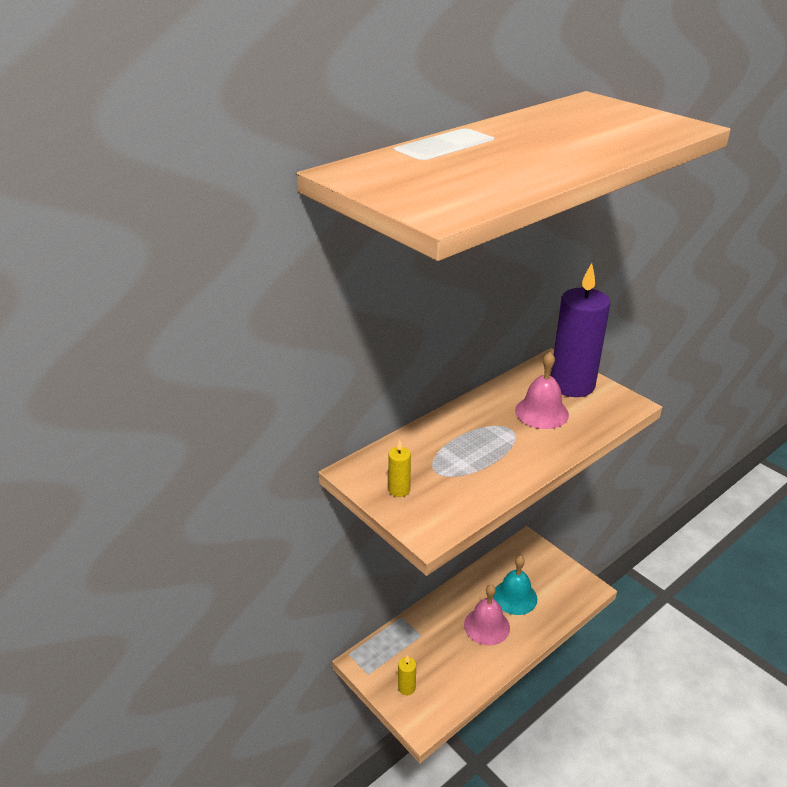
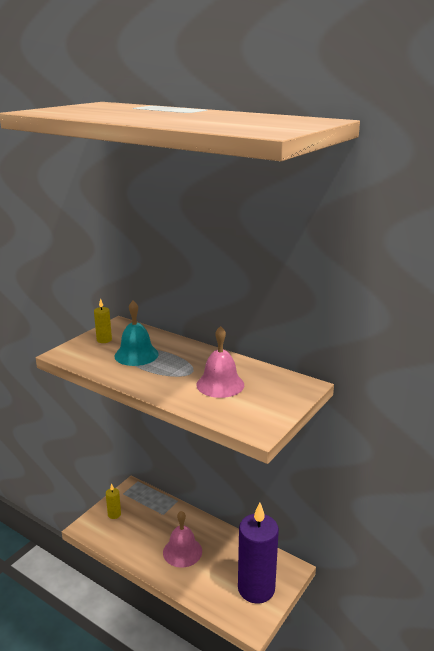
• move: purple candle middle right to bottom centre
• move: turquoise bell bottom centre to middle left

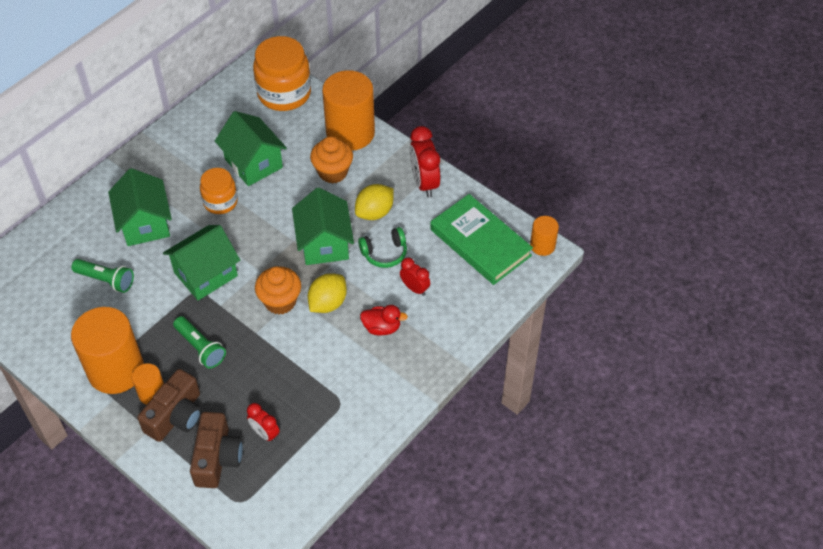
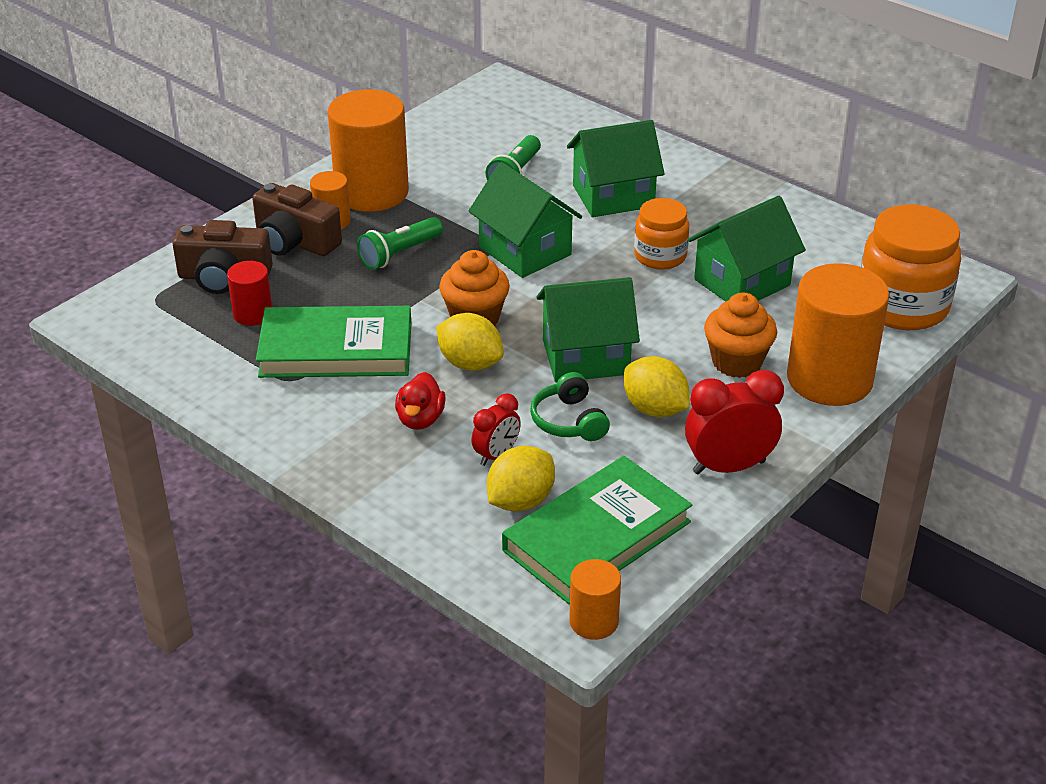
• replace: red clock (1st from left) bottom left to red solid cylinder middle left
• insert: leaf-green book (1st from left) middle left
• insert: bright yellow citrus fruit (2nd from left) centre

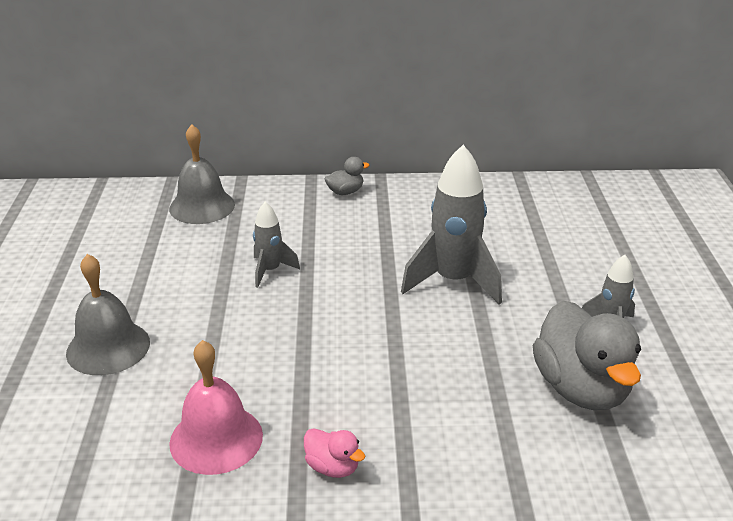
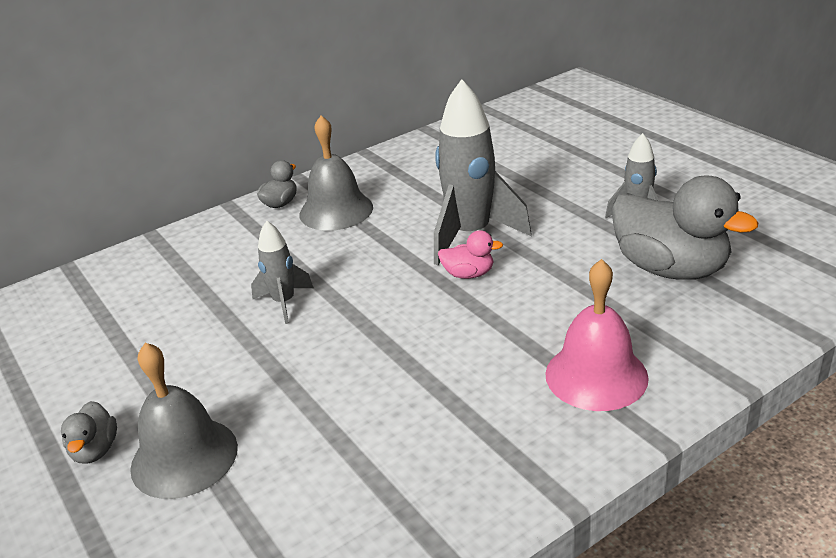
• move: grey bell (2nd from left) middle left to top centre
• move: pink bell bottom left to middle right
• move: pink rubber duck bottom centre to centre
• insert: grey rubber duck (1st from left) bottom left

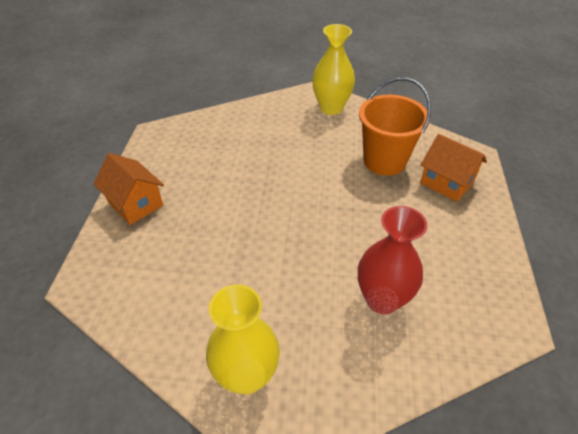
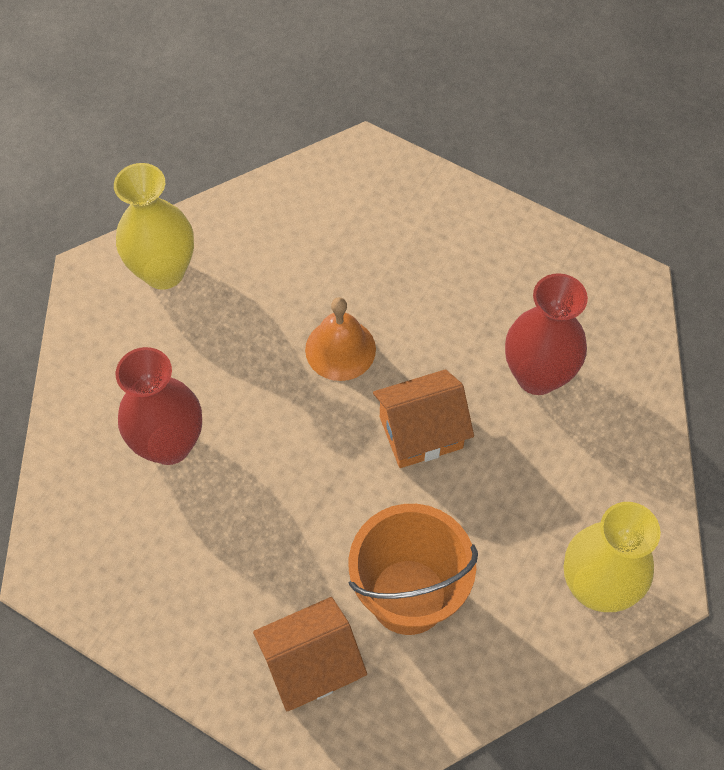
• move: orange toy house (1st from left in the first image) middle left to orange toy house (2nd from left) centre
• insert: red tall vase (2nd from left) middle right
• insert: orange bell centre

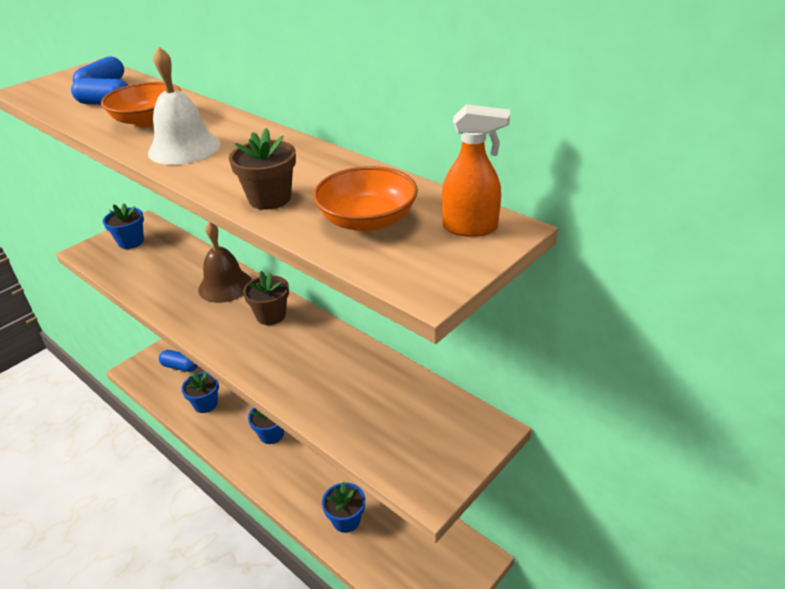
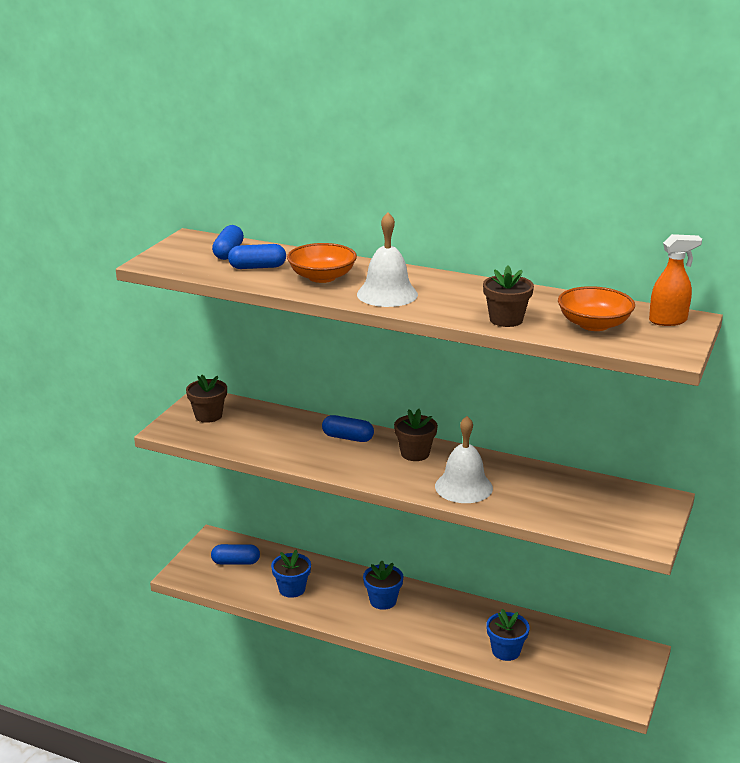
• recolor: royal blue flower pot (1st from left) middle left to brown flower pot (1st from left) middle left
• replace: brown bell middle left to royal blue pill (4th from left) centre
• insert: snow-white bell (2nd from left) centre

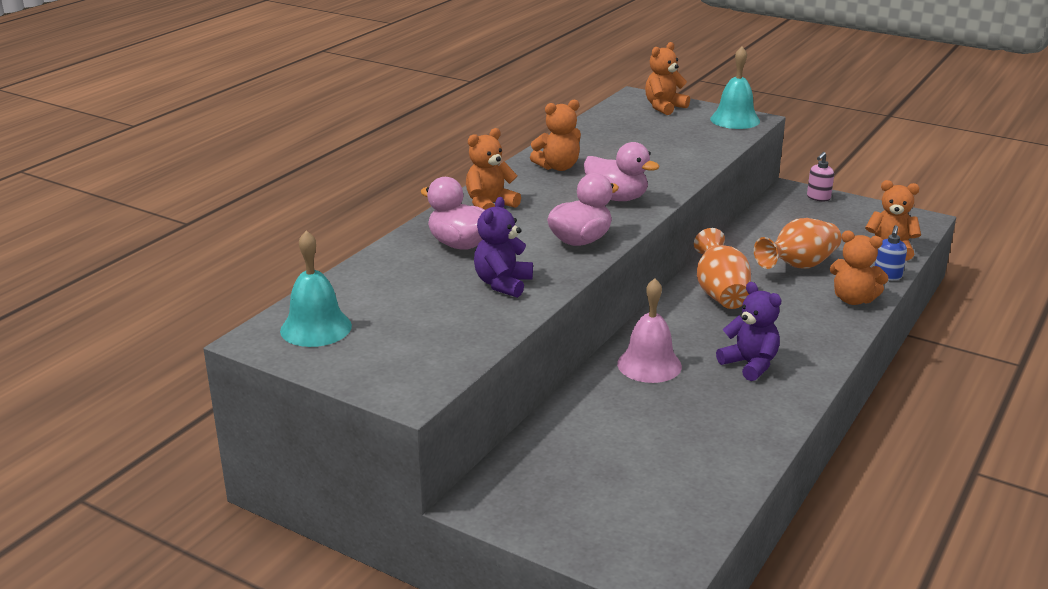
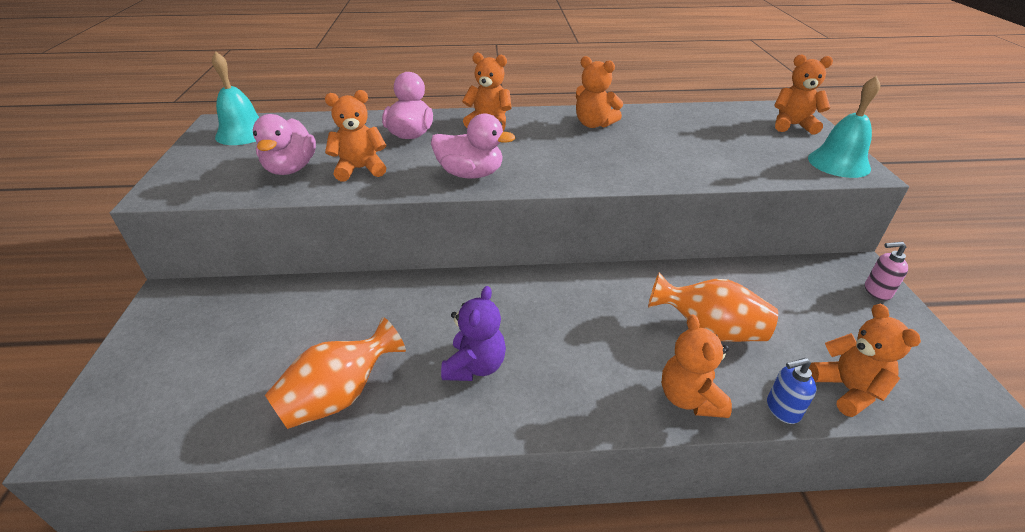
• move: pink rubber duck (3rd from left in the first image) top centre to pink rubber duck (1st from left) top left
• recolor: purple teddy bear (1st from left) centre to orange teddy bear (1st from left) top centre
• move: orange tall vase (1st from left) middle right to bottom left
• delete: pink bell centre

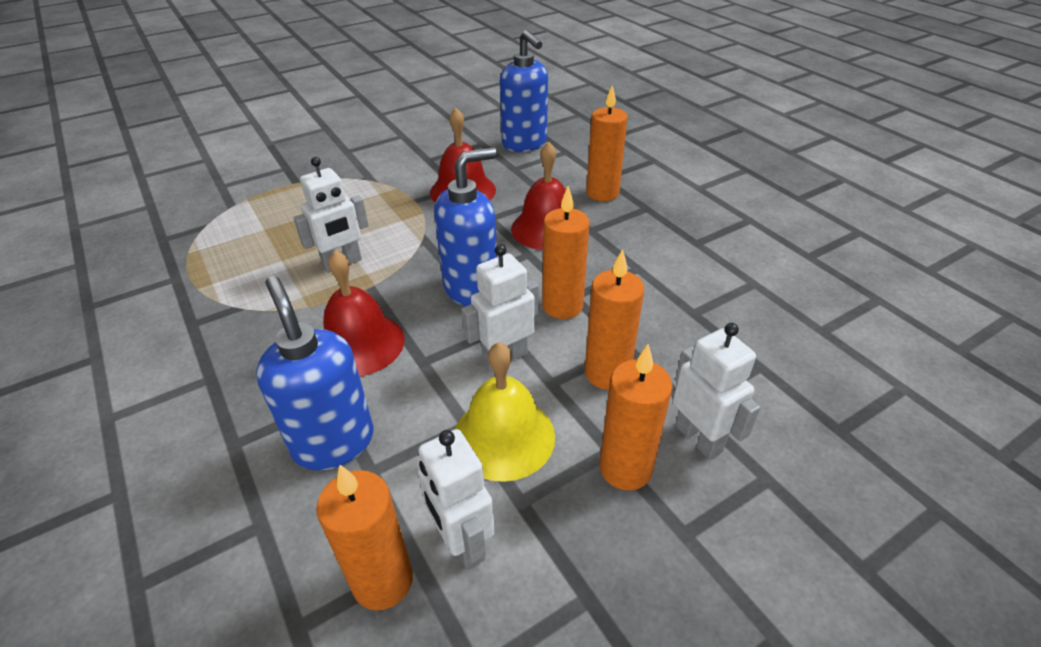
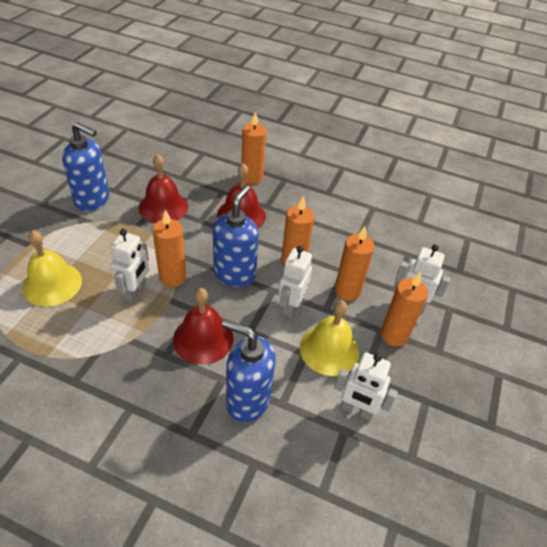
• move: royal blue soap pump (3rd from left in the first image) top centre to royal blue soap pump (1st from left) top left
• move: orange candle (1st from left) bottom centre to middle left
• insert: bright yellow bell (1st from left) middle left

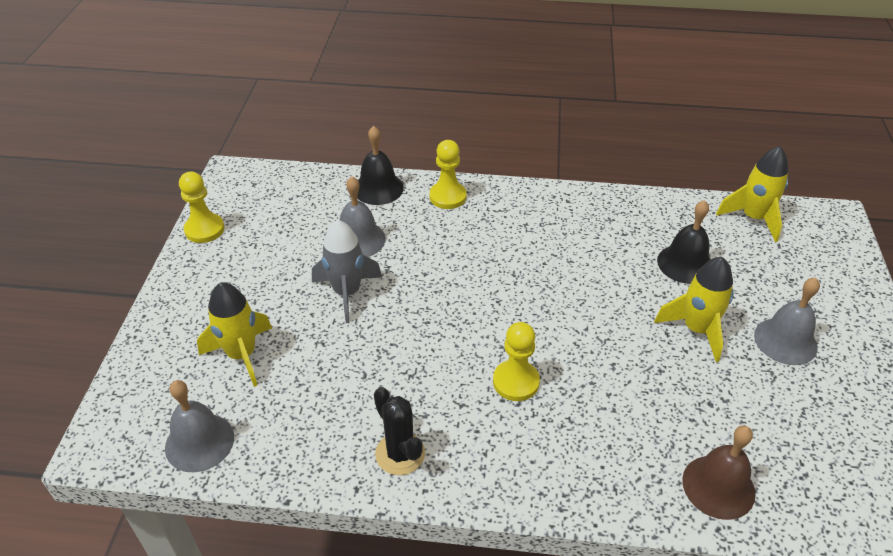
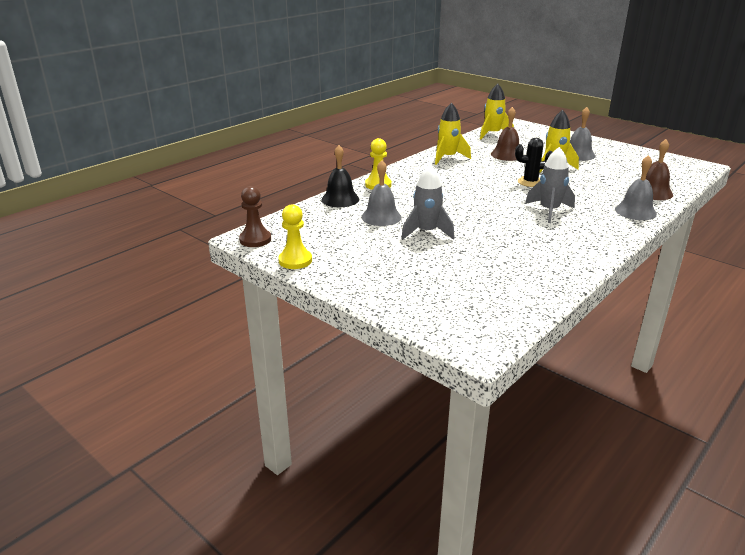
• recolor: ebony bell (2nd from left) middle right to brown bell (1st from left) top right
• move: bright yellow rocket (1st from left) middle left to top centre
• replace: bright yellow game pawn (3rd from left) centre to grey rocket (2nd from left) middle right
• move: grey bell (1st from left in the first image) bottom left to grey bell (3rd from left) middle right
• move: ebony saguaro cactus bottom centre to top right
• insert: brown game pawn centre

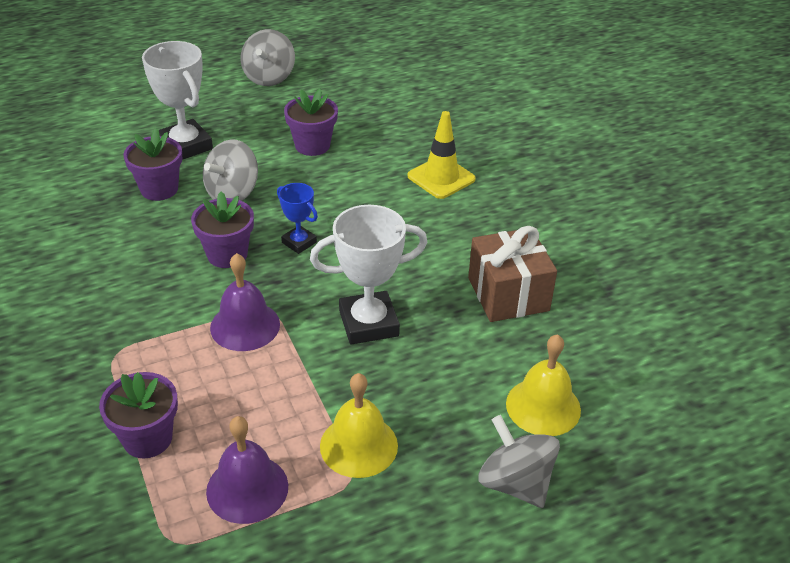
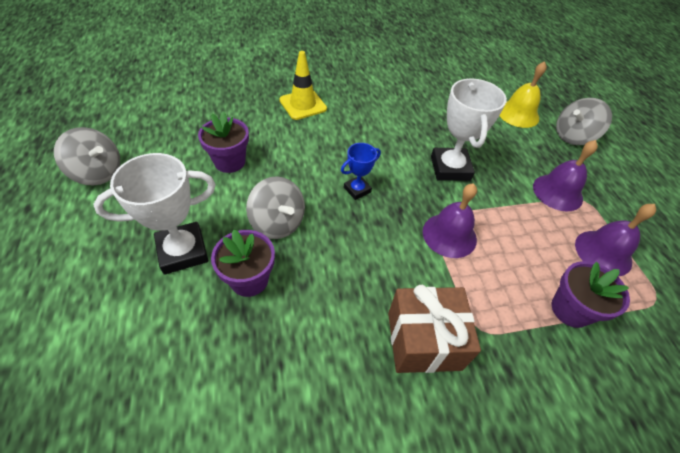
• delete: purple flower pot (3rd from left) middle left
• move: brown gift centre to bottom centre
• recolor: bright yellow bell (1st from left) bottom centre to purple bell (2nd from left) middle right

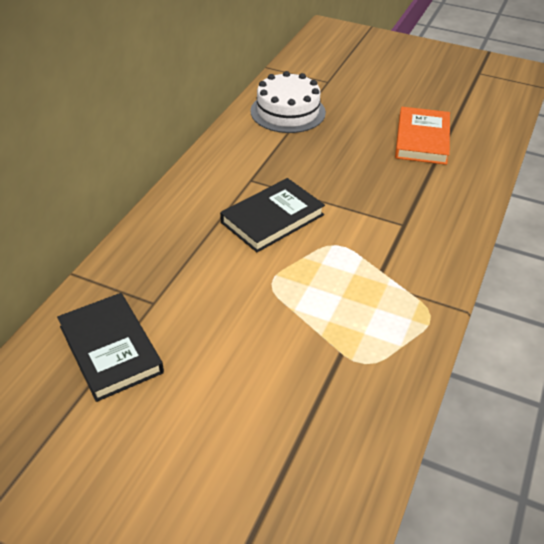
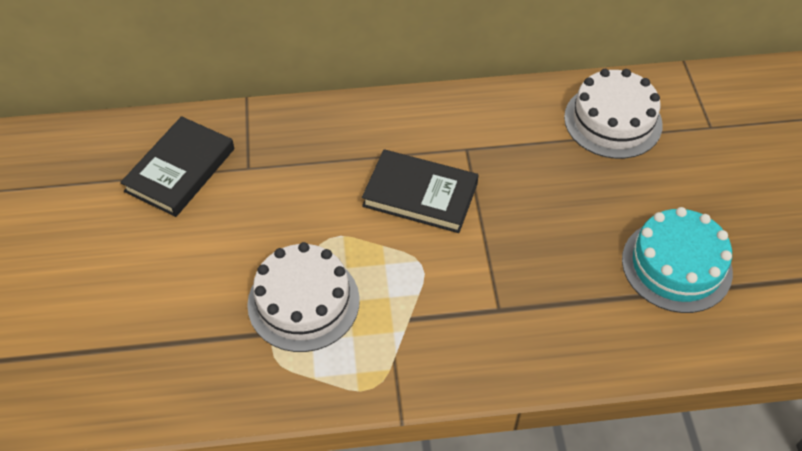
• replace: orange book top right to turquoise cake middle right
• insert: snow-white cake (1st from left) centre

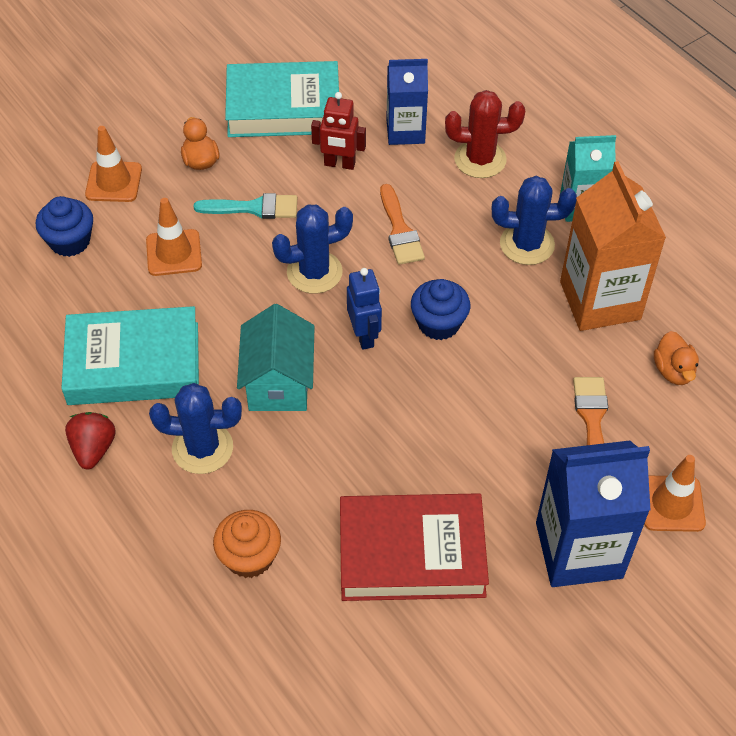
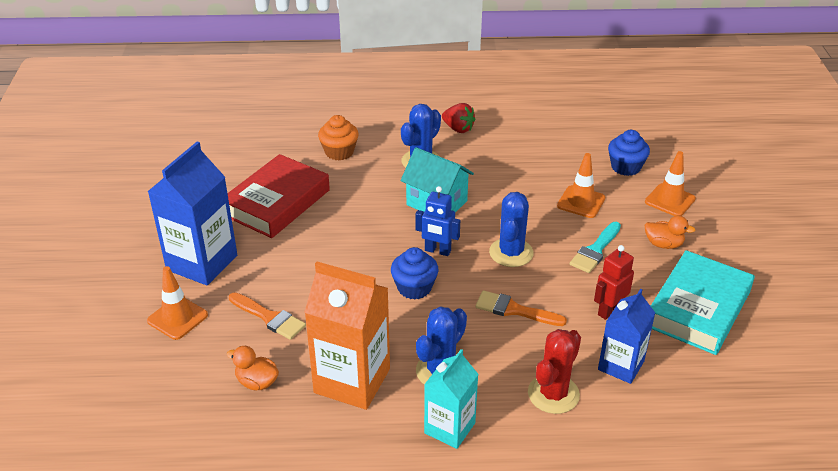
• delete: turquoise book (1st from left) middle left

